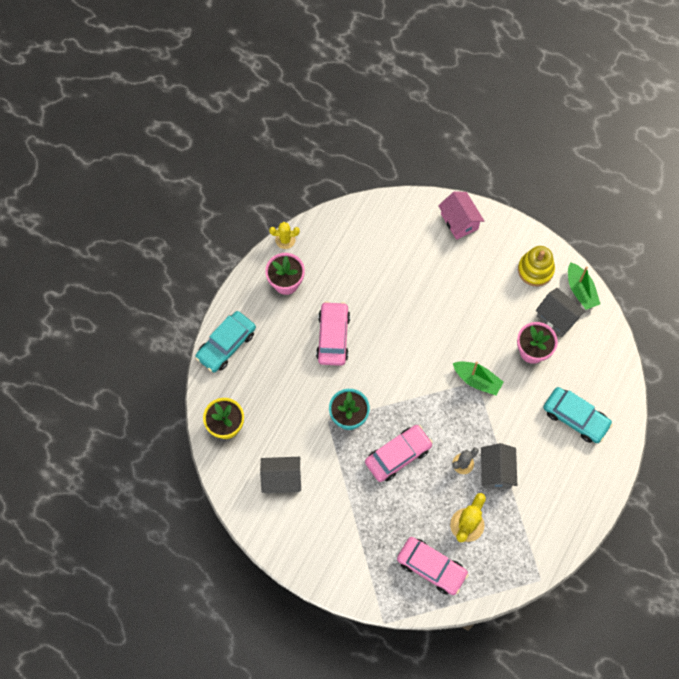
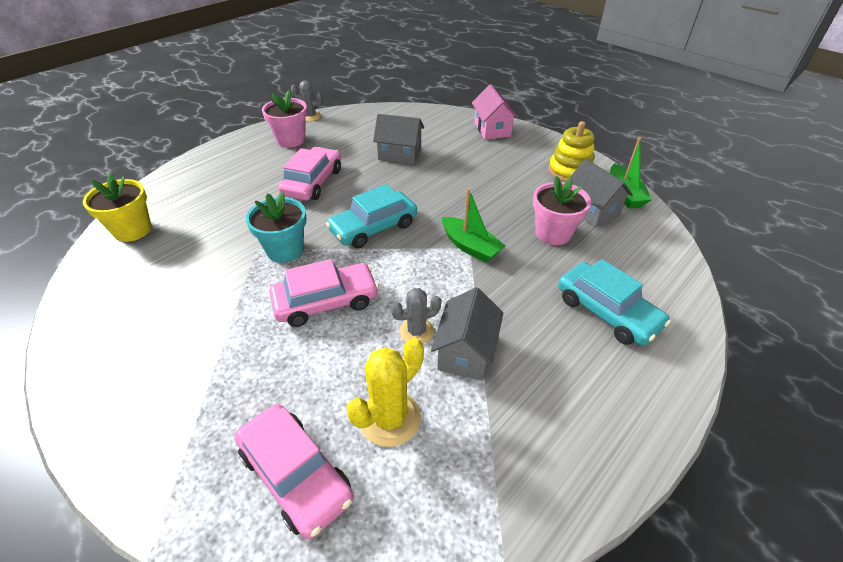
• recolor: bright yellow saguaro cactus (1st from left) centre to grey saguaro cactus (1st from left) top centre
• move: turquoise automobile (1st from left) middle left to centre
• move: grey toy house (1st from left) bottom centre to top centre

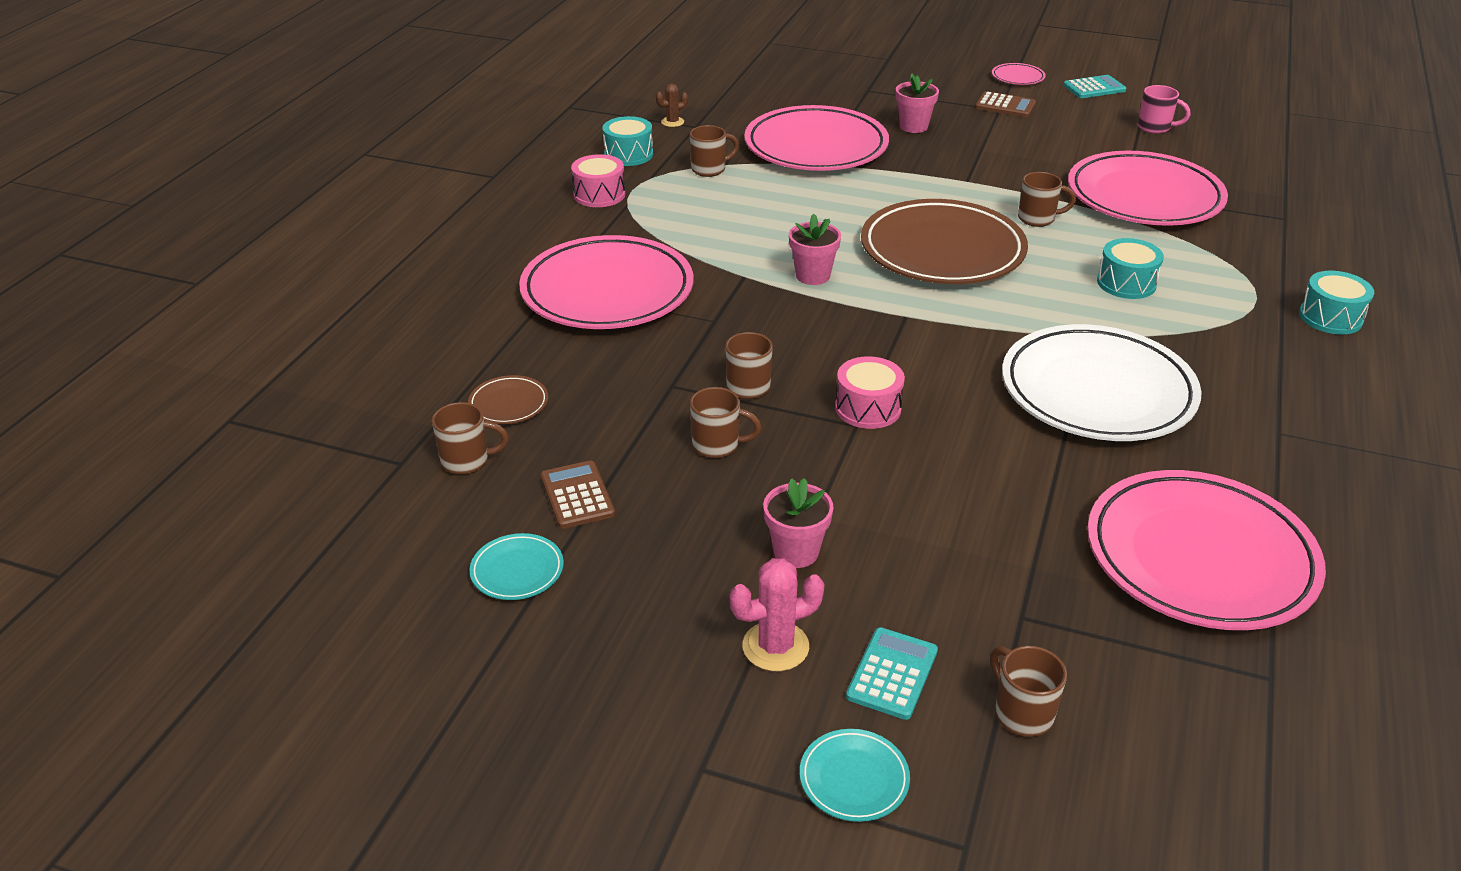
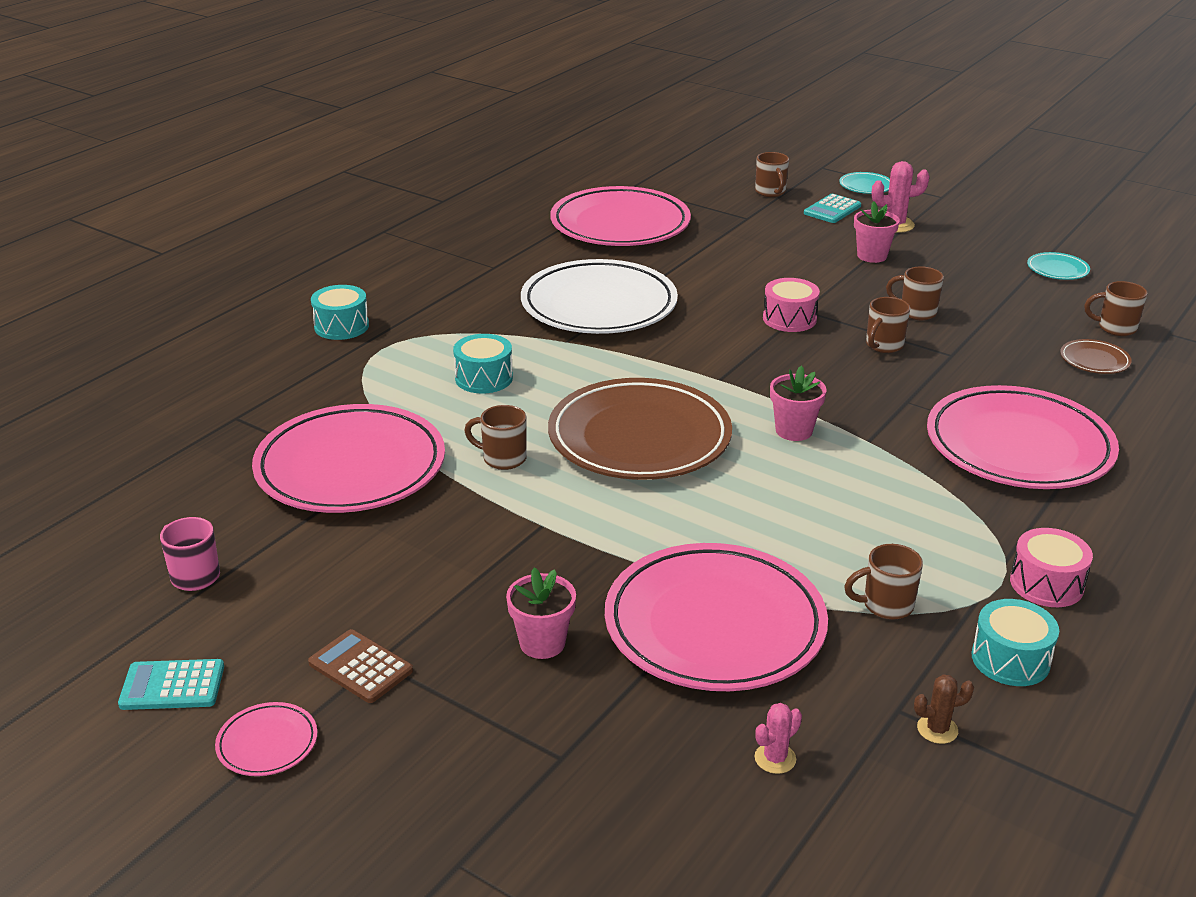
• delete: brown adding machine (1st from left) centre
• insert: pink saguaro cactus (1st from left) bottom centre

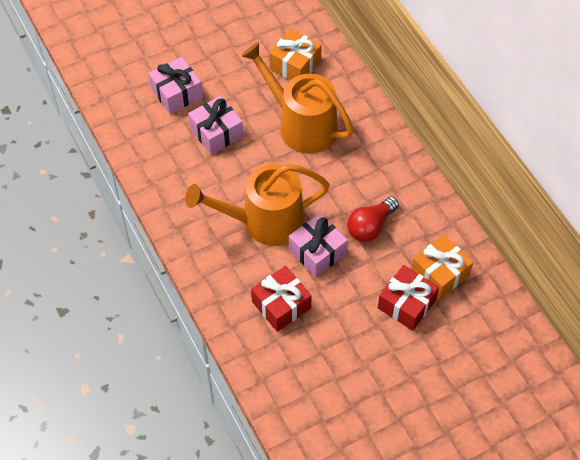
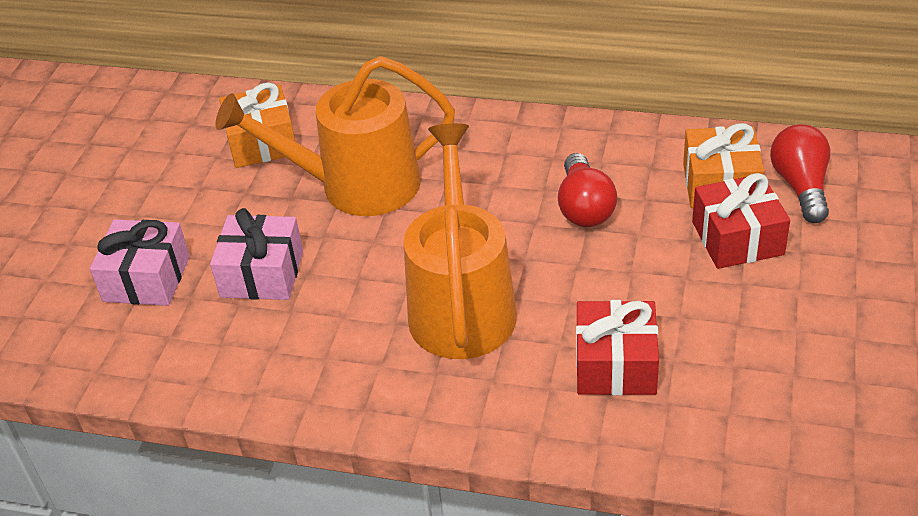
• rotate: orange watering can (1st from left in the first image) centre = centre 150 degrees clockwise
• delete: pink gift (3rd from left) centre
• insert: red bulb (2nd from left) middle right

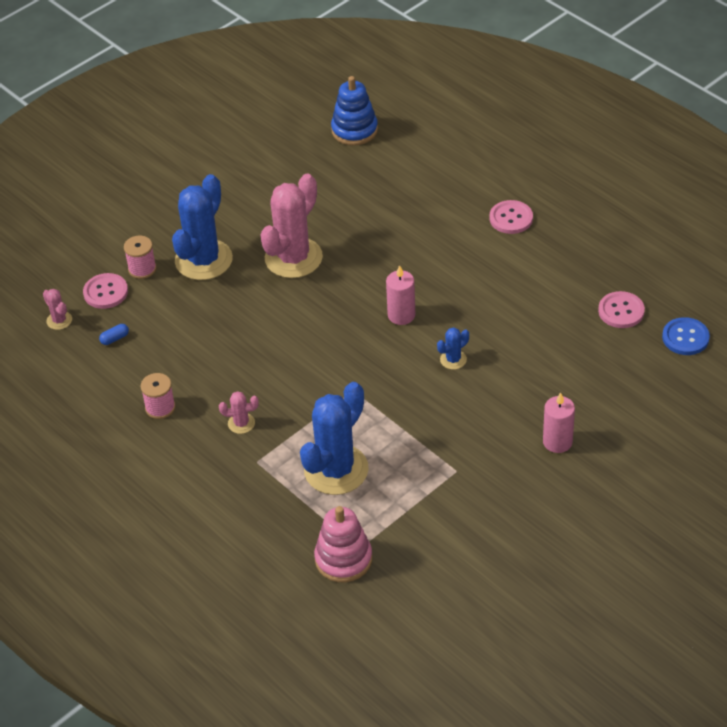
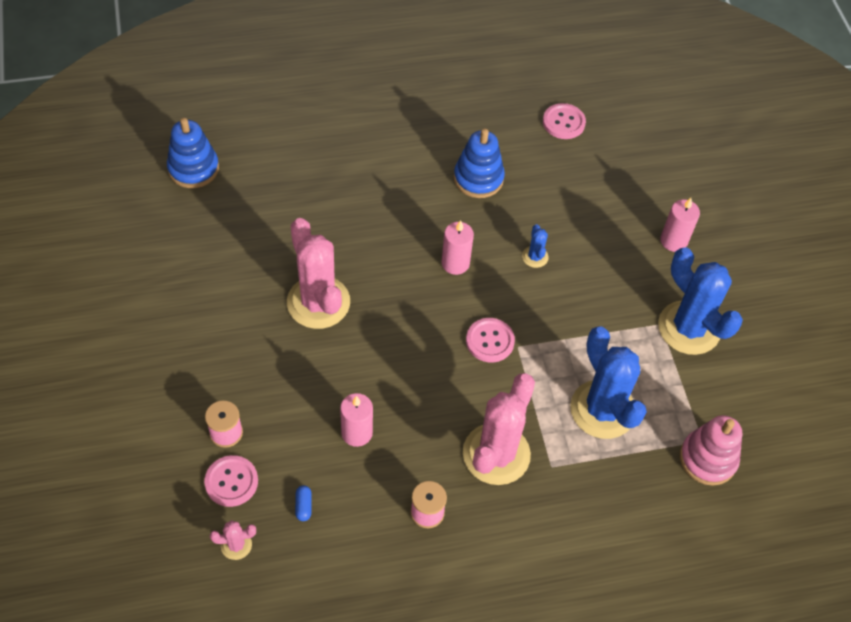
• move: royal blue saguaro cactus (1st from left in the first image) top left to royal blue saguaro cactus (3rd from left) middle right
• move: pink button (2nd from left) top right to centre
• delete: royal blue button middle right
• resize: pink saguaro cactus (2nd from left in the first image) middle left = bottom centre x2.30
• insert: royal blue stacking rings (2nd from left) top centre
• insert: pink candle (1st from left) bottom centre

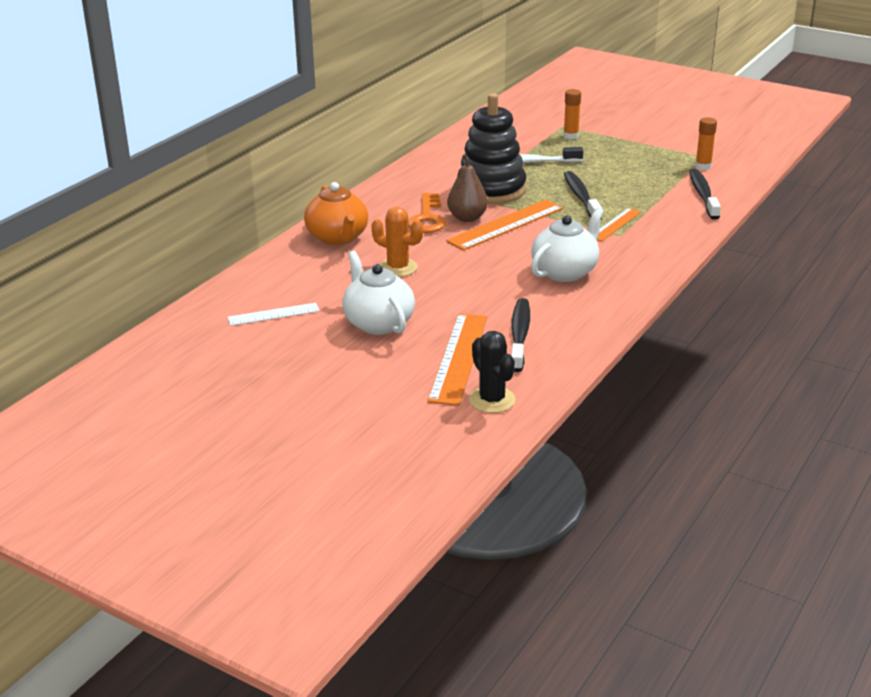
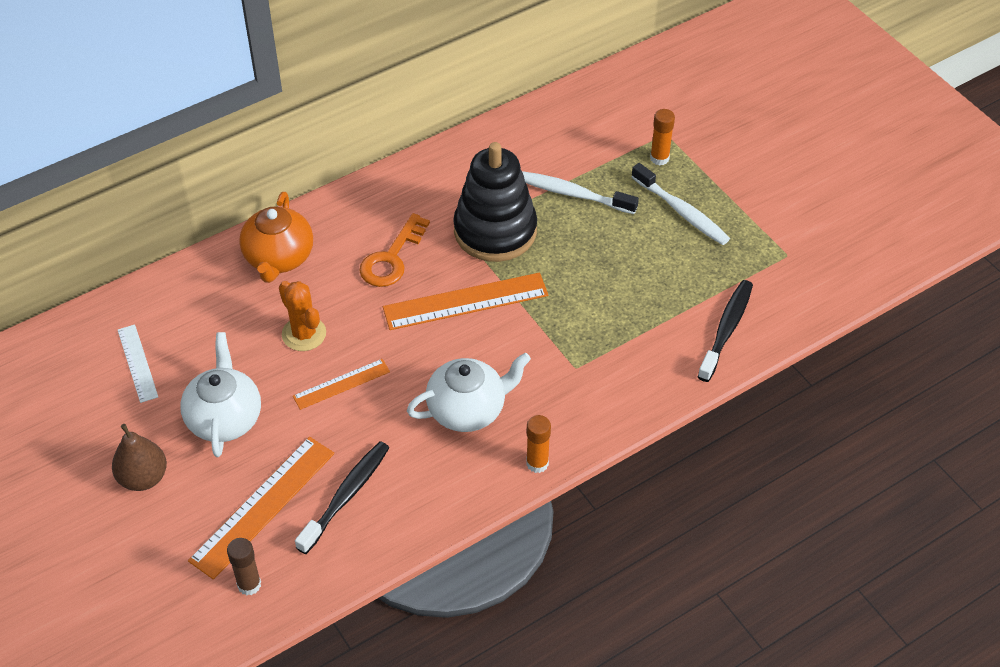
• move: orange glue (2nd from left in the first image) top right to orange glue (1st from left) centre
• move: brown toy pear top centre to bottom left
• delete: ebony tooth brush (2nd from left) top right
• move: orange measuring stick (3rd from left in the first image) top right to orange measuring stick (2nd from left) centre
• rotate: snow-white measuring stick middle left = middle left 60 degrees clockwise
• replace: ebony saguaro cactus centre to brown glue bottom left
• insert: snow-white tooth brush (2nd from left) top right

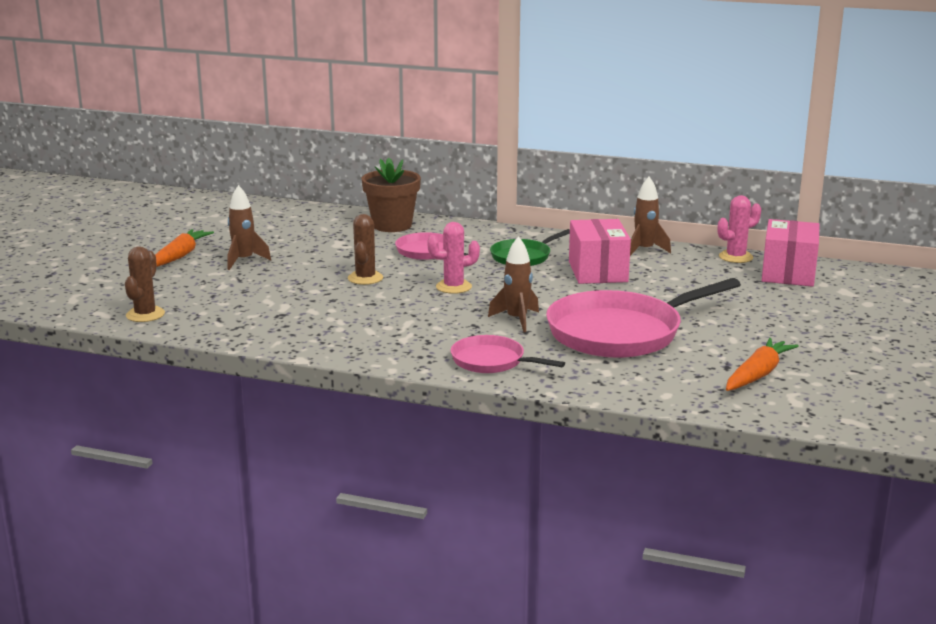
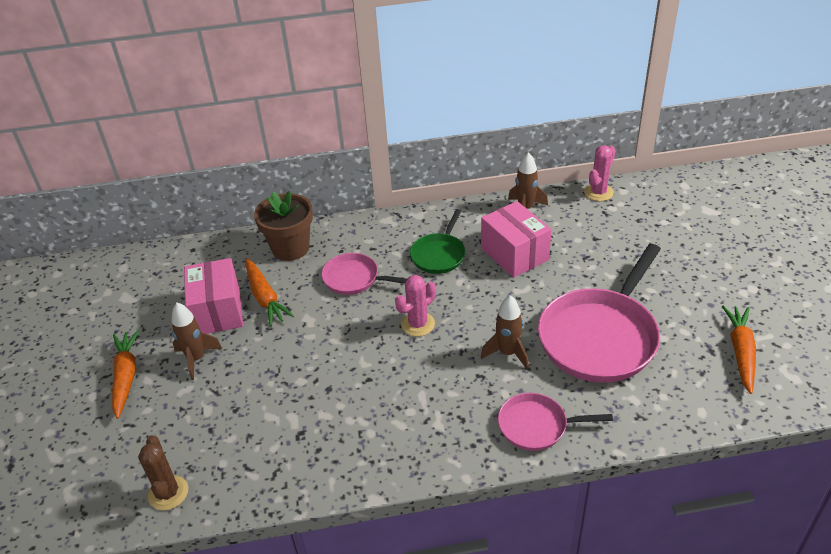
• delete: brown saguaro cactus (2nd from left) centre
• move: pink parcel (2nd from left in the first image) middle right to pink parcel (1st from left) middle left
• insert: orange toy carrot (2nd from left) middle left

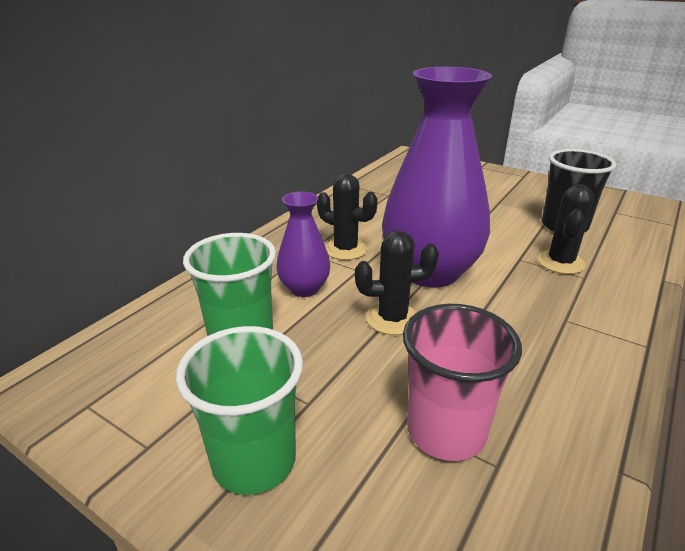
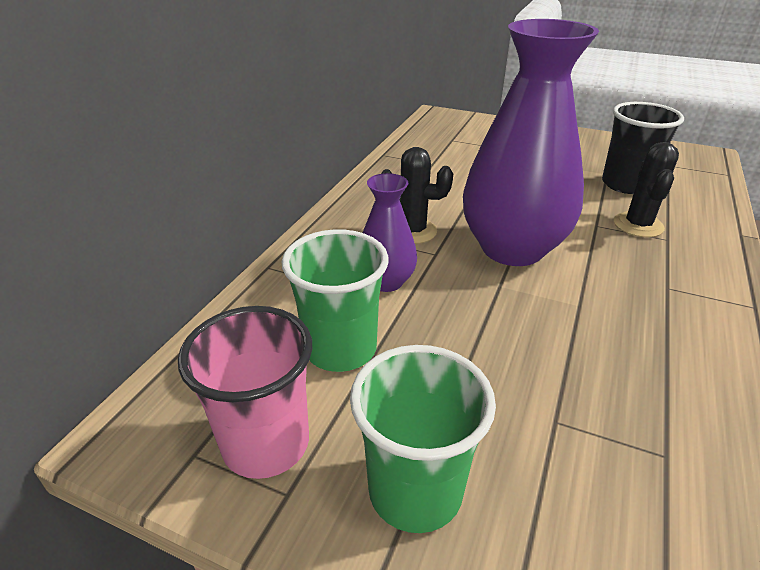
• delete: ebony saguaro cactus (2nd from left) centre
• move: pink cup bottom right to bottom left

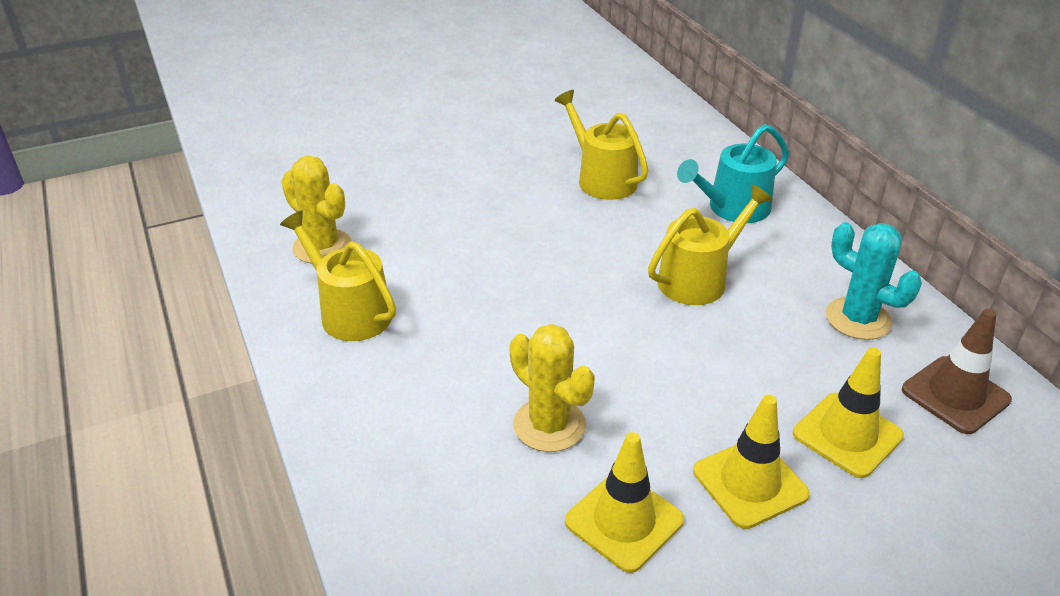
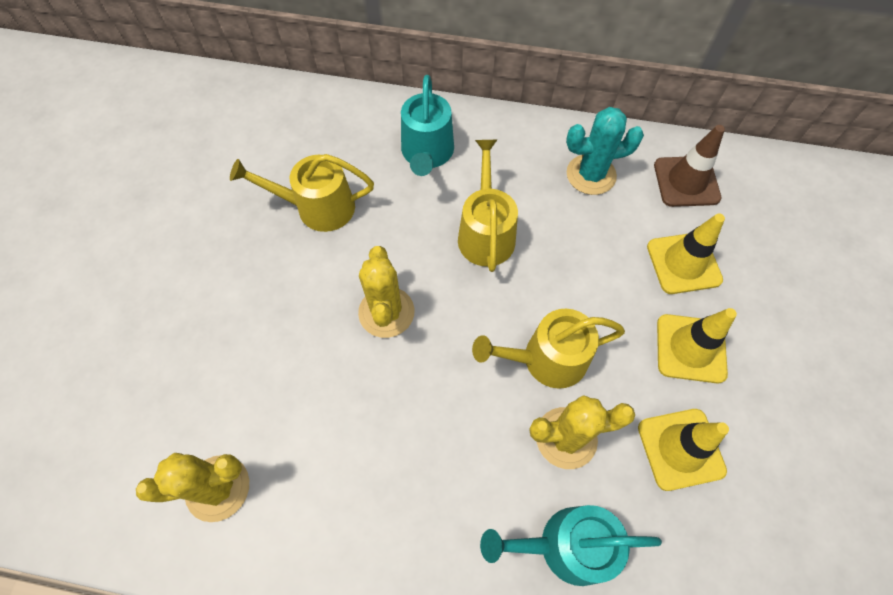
• move: bright yellow watering can (1st from left in the first image) middle left to bright yellow watering can (3rd from left) centre
• insert: bright yellow saguaro cactus (2nd from left) centre
• insert: turquoise watering can (2nd from left) bottom centre

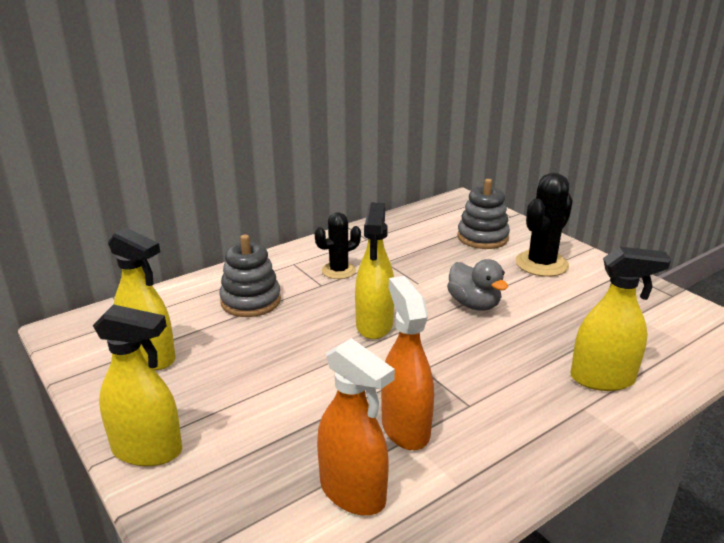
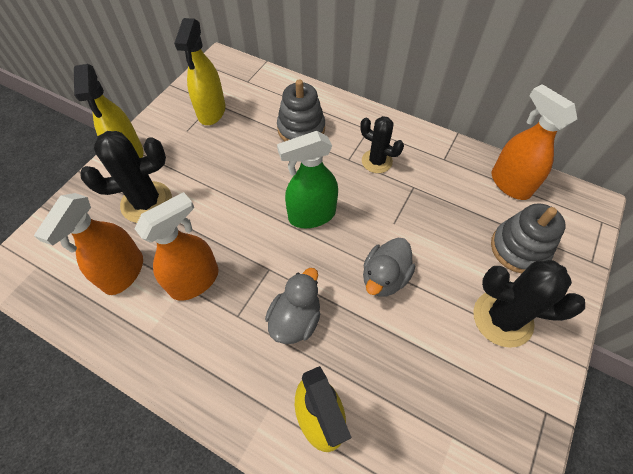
• recolor: bright yellow spray cleaner (3rd from left) centre to leaf-green spray cleaner centre
• insert: orange spray cleaner (3rd from left) top right
• insert: ebony saguaro cactus (1st from left) middle left
• insert: grey rubber duck (1st from left) centre

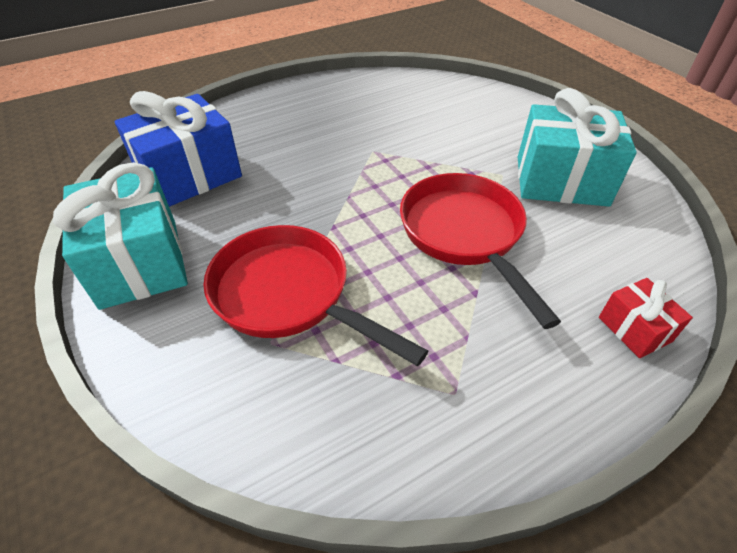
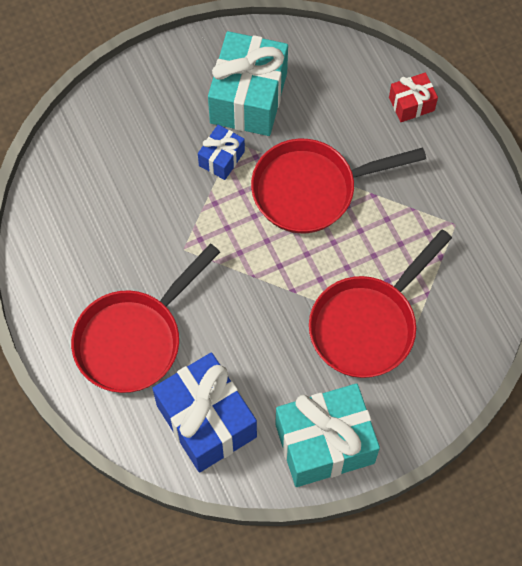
• insert: royal blue gift (2nd from left) top centre
• insert: red skillet (1st from left) middle left

